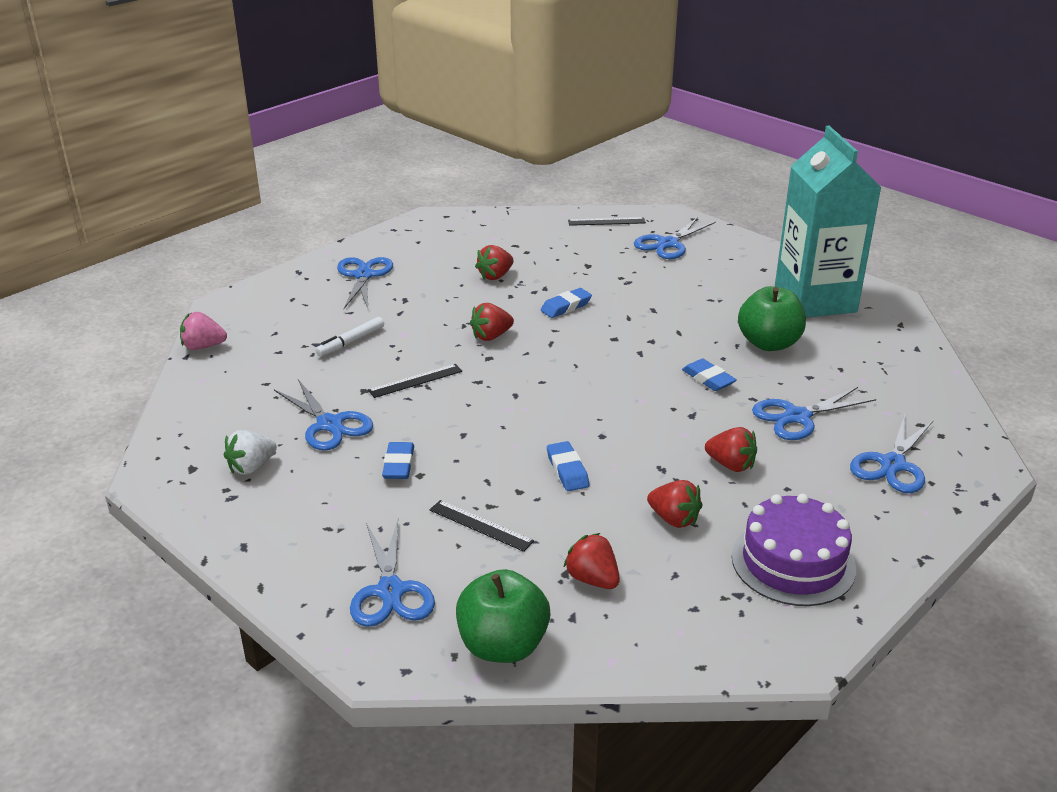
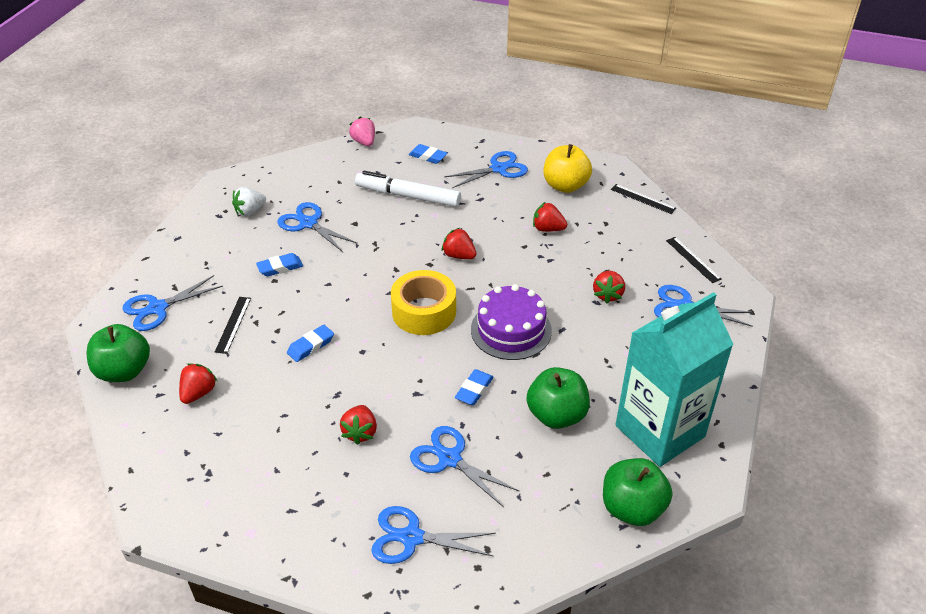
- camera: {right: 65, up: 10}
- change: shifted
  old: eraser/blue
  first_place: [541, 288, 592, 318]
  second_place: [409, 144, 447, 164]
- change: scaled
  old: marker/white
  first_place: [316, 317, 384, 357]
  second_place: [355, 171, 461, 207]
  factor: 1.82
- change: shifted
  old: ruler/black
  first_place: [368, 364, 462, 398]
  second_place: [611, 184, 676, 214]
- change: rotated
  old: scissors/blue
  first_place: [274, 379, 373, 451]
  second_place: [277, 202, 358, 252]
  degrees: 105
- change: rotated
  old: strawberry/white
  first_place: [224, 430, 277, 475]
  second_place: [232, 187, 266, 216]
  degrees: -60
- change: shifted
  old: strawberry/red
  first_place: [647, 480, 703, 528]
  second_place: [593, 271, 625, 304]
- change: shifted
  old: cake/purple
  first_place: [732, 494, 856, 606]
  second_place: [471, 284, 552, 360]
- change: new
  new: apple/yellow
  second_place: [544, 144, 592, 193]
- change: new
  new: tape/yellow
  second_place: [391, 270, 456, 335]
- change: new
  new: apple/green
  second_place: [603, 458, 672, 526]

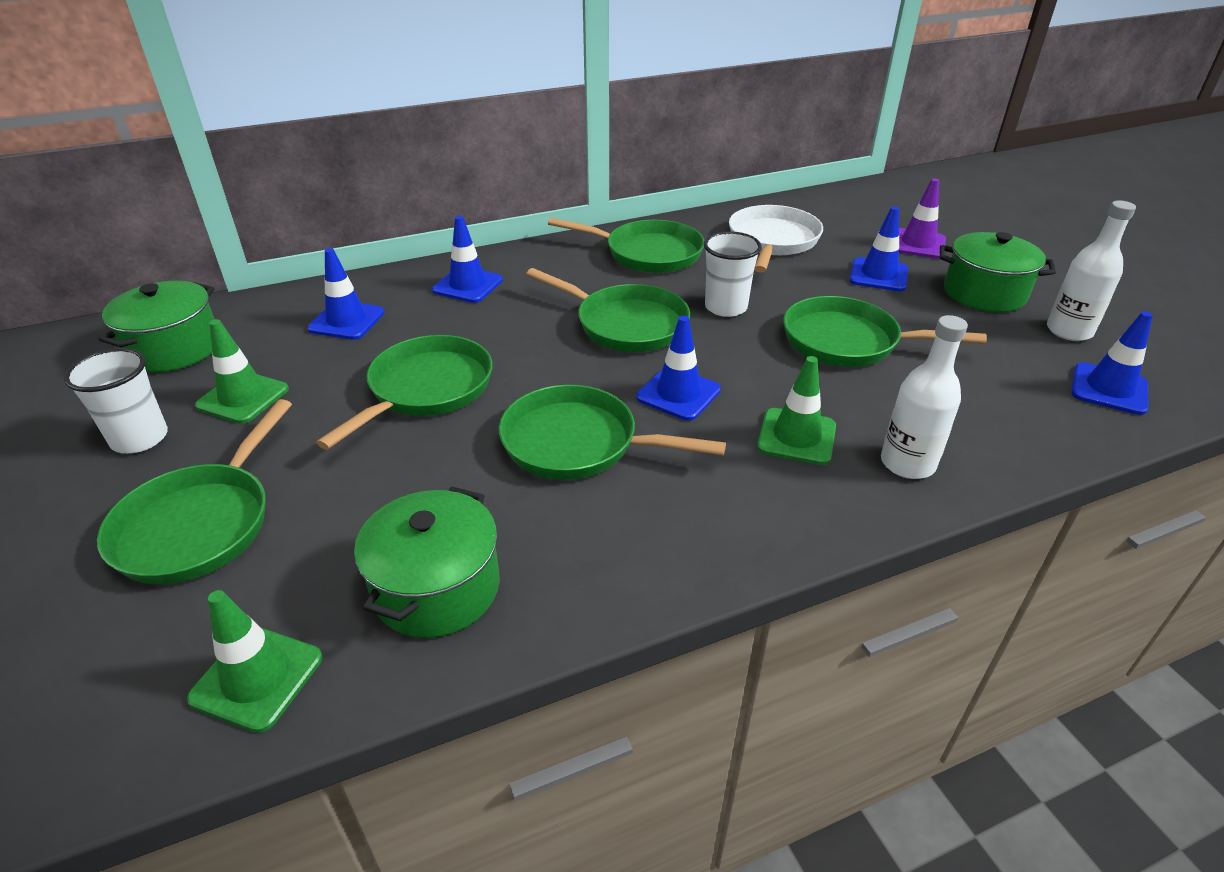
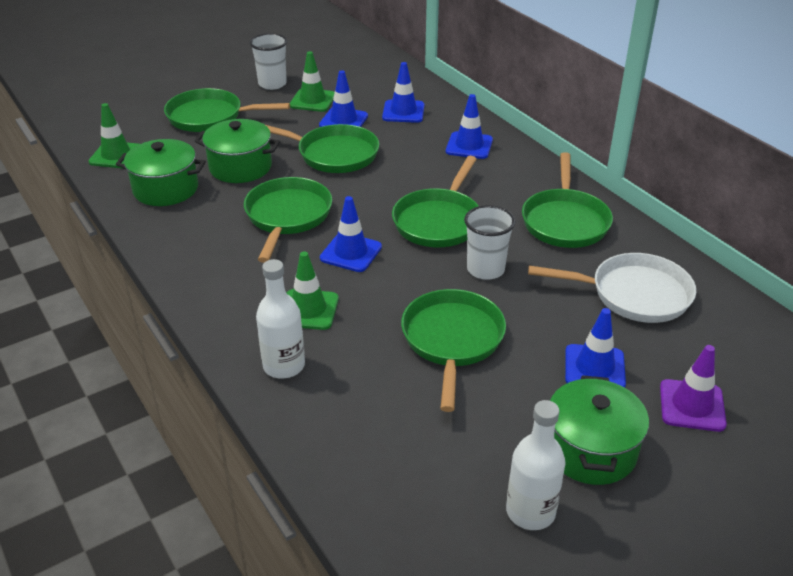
- camera: {right: 80, up: 0}
- change: shifted
  old: pot/green
  first_place: [98, 281, 215, 372]
  second_place: [194, 119, 280, 183]
- change: shifted
  old: traffic cone/blue
  first_place: [1072, 311, 1153, 415]
  second_place: [319, 70, 368, 127]

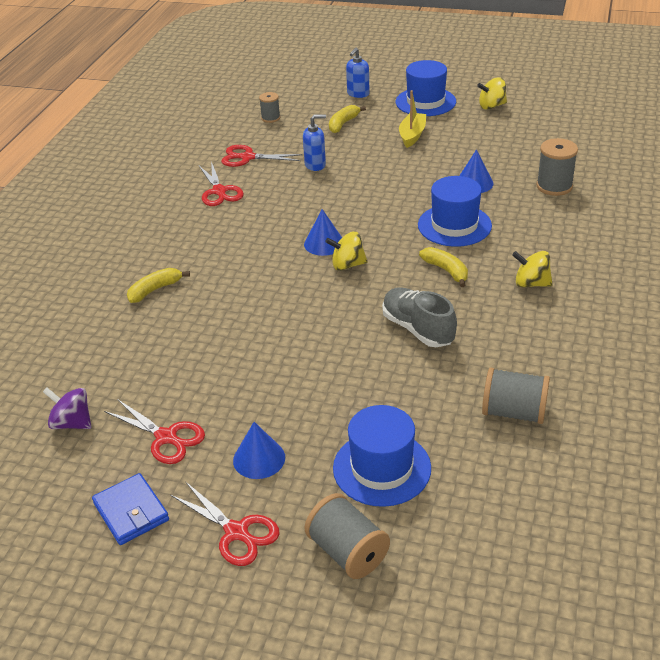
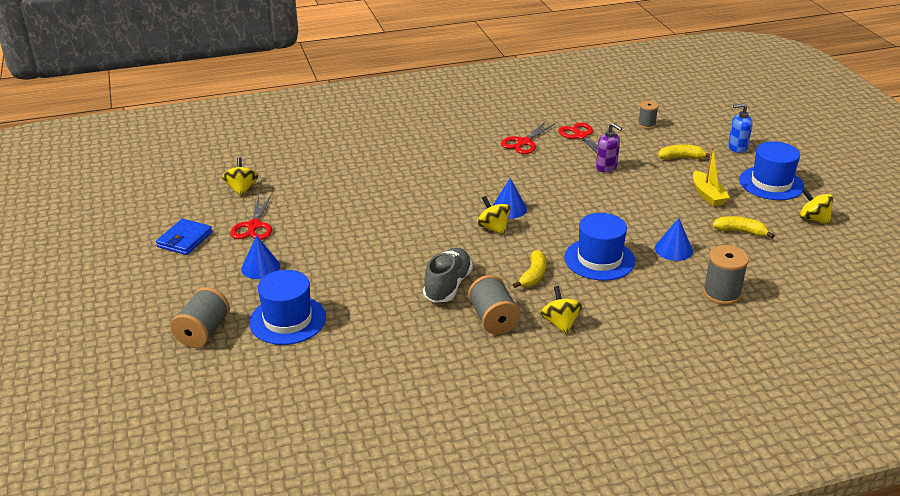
- camera: {right: 55, up: -5}
- change: rotated
  old: boat/yellow
  first_place: [399, 90, 426, 148]
  second_place: [693, 147, 730, 207]
  degrees: 90
- change: repainted
  old: soap dispenser/blue
  new: soap dispenser/purple
  first_place: [303, 115, 326, 171]
  second_place: [596, 123, 622, 172]
- change: shifted
  old: banana/yellow
  first_place: [127, 268, 190, 303]
  second_place: [712, 216, 775, 238]
- change: shifted
  old: spool/grey
  first_place: [482, 368, 550, 424]
  second_place: [468, 275, 520, 335]
- change: repainted
  old: spinning top/purple
  new: spinning top/yellow
  first_place: [43, 388, 92, 429]
  second_place: [222, 158, 258, 197]
- change: gone
  old: scissors/red
  first_place: [171, 481, 280, 566]

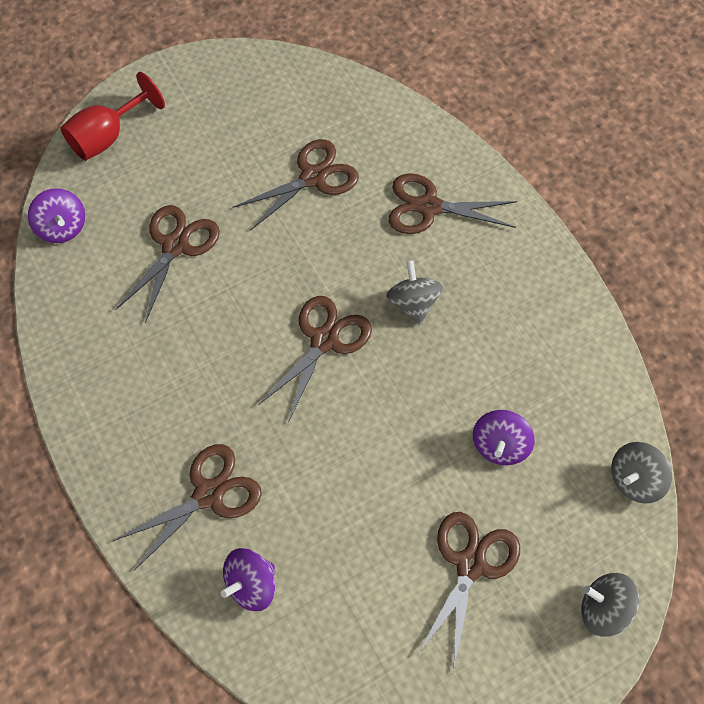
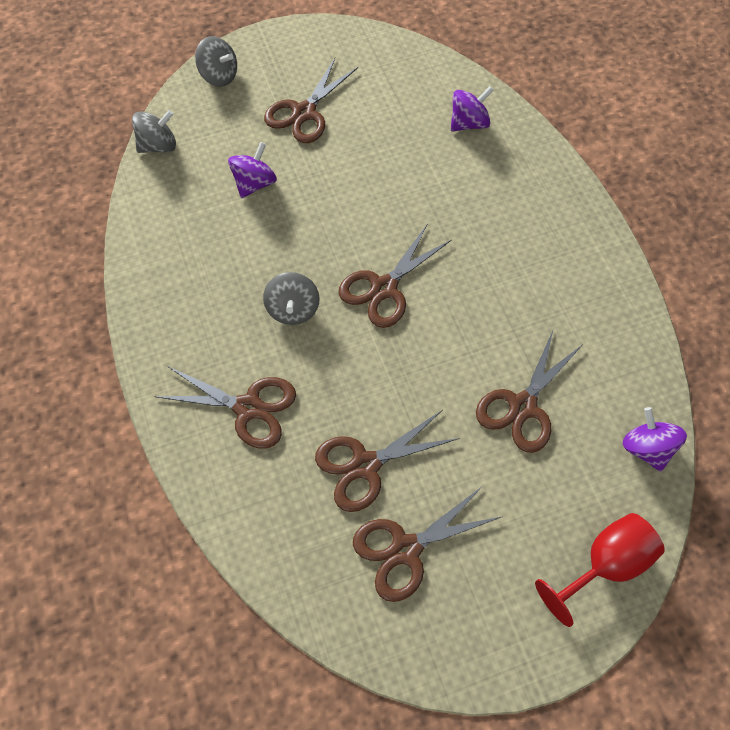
- camera: {right: -170, up: 0}
- change: shifted
  old: scissors/brown
  first_place: [113, 444, 262, 570]
  second_place: [353, 486, 501, 602]

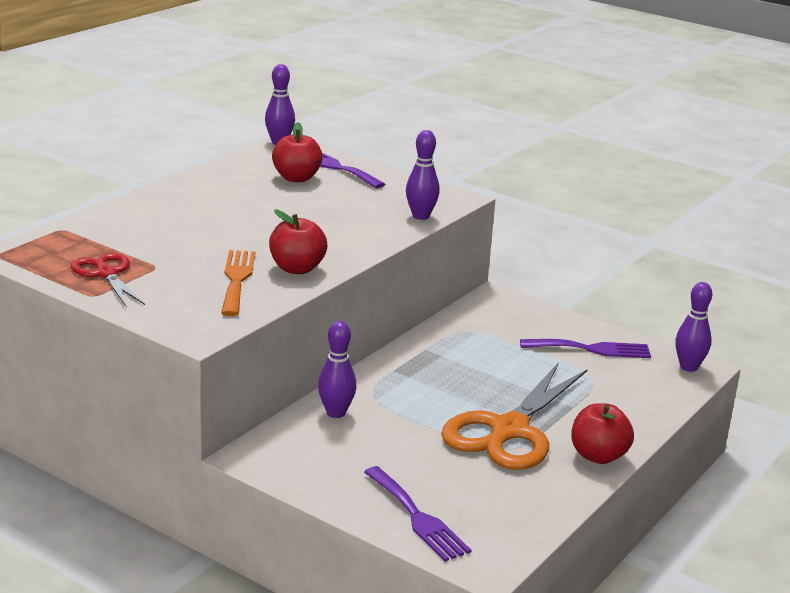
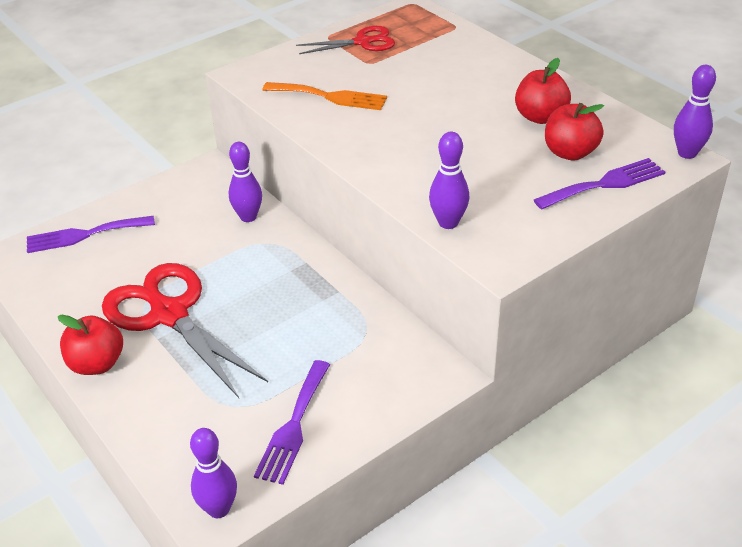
- camera: {right: 110, up: 15}
- change: shifted
  old: apple/red
  first_place: [269, 210, 327, 274]
  second_place: [515, 58, 571, 124]
- change: repainted
  old: scissors/orange
  new: scissors/red
  first_place: [441, 362, 587, 470]
  second_place: [102, 263, 268, 398]

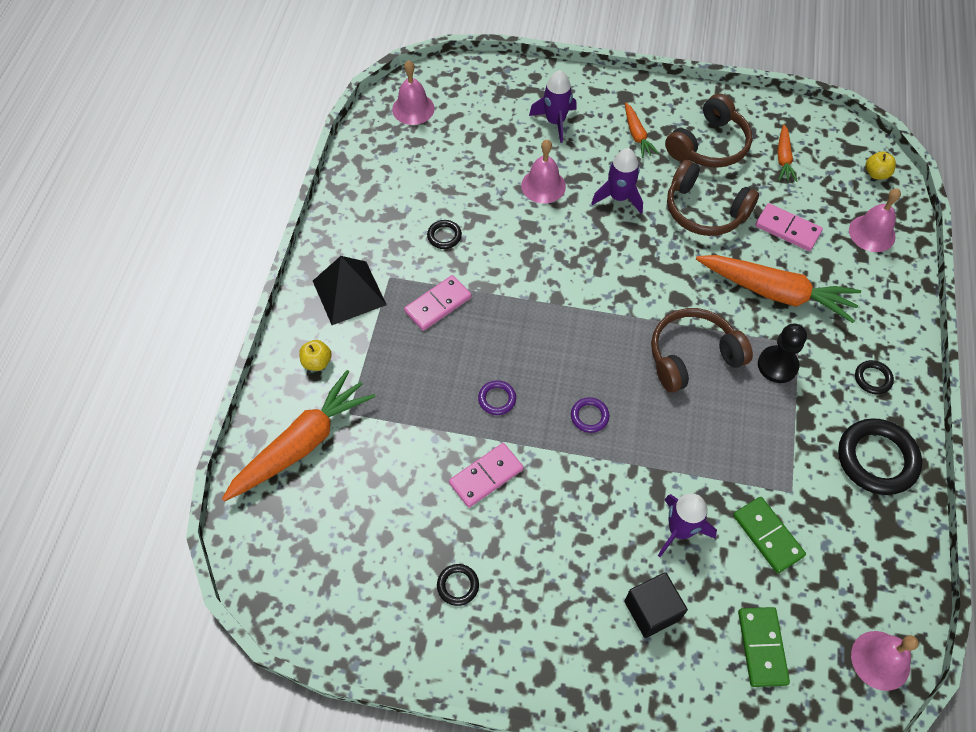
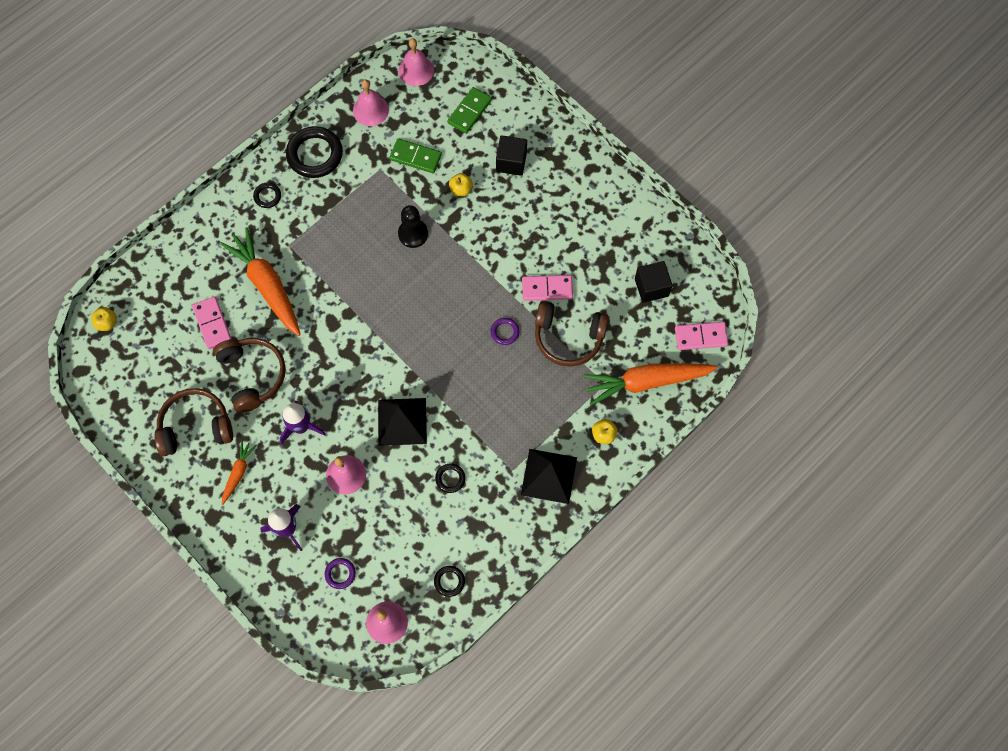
- camera: {right: -145, up: 10}
- change: gone
  old: carrot/orange
  first_place: [777, 124, 797, 182]
- change: shifted
  old: bell/pink
  first_place: [849, 189, 901, 252]
  second_place: [353, 79, 389, 126]
- change: shifted
  old: domino/pink
  first_place: [404, 275, 471, 331]
  second_place: [675, 322, 729, 350]
- change: shifted
  old: headphones/brown
  first_place: [651, 308, 753, 393]
  second_place: [535, 301, 609, 367]
- change: shifted
  old: pawn/black
  first_place: [758, 324, 807, 383]
  second_place: [398, 205, 428, 248]
- change: shifted
  old: ring/purple
  first_place: [571, 397, 609, 433]
  second_place: [325, 558, 356, 589]
- change: swapped
  old: rocket/purple
  new: apple/yellow
  first_place: [658, 494, 717, 557]
  second_place: [449, 173, 473, 196]
- change: rotated
  old: domino/green
  first_place: [733, 497, 806, 573]
  second_place: [389, 138, 442, 173]
  degrees: -75
- change: shifted
  old: ring/black
  first_place: [437, 564, 479, 606]
  second_place: [434, 566, 465, 597]
- change: new
  new: cube/black
  second_place: [635, 261, 672, 303]
- change: new
  new: pyramid/black
  second_place: [378, 398, 427, 446]

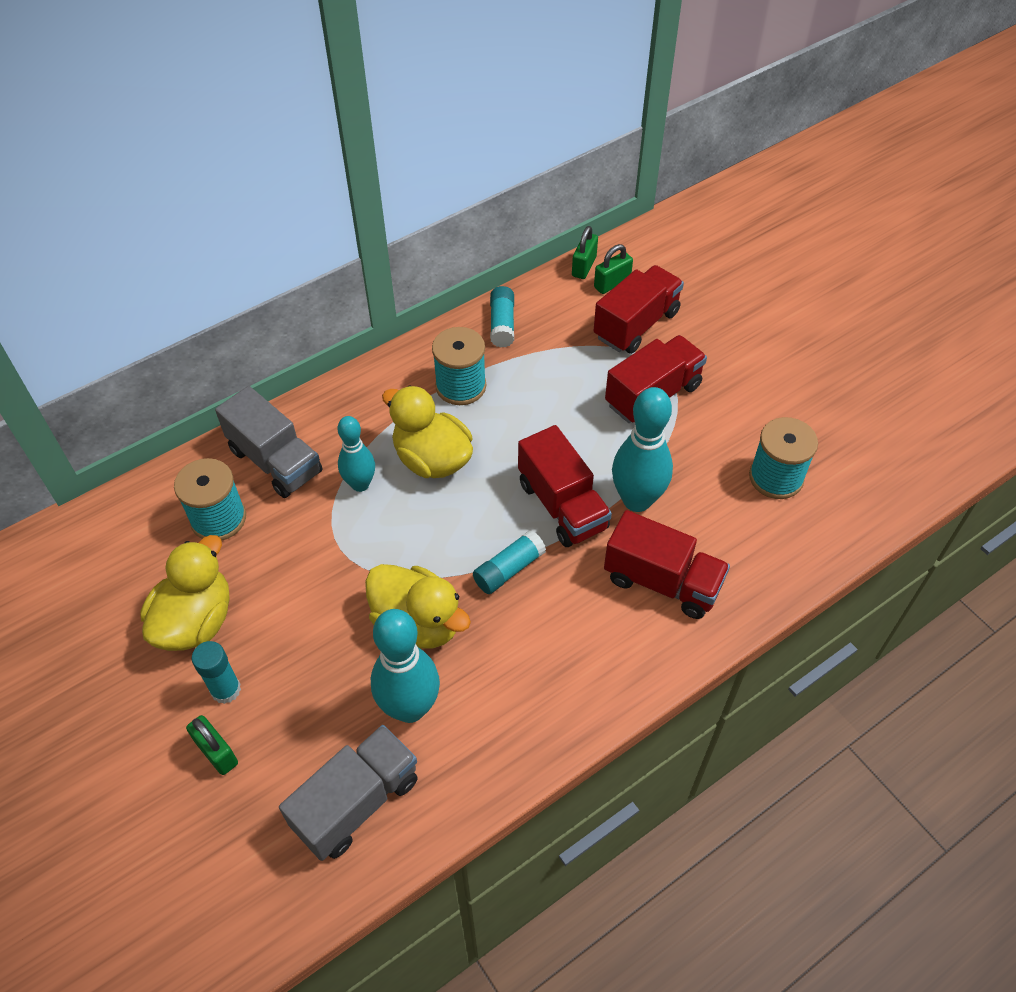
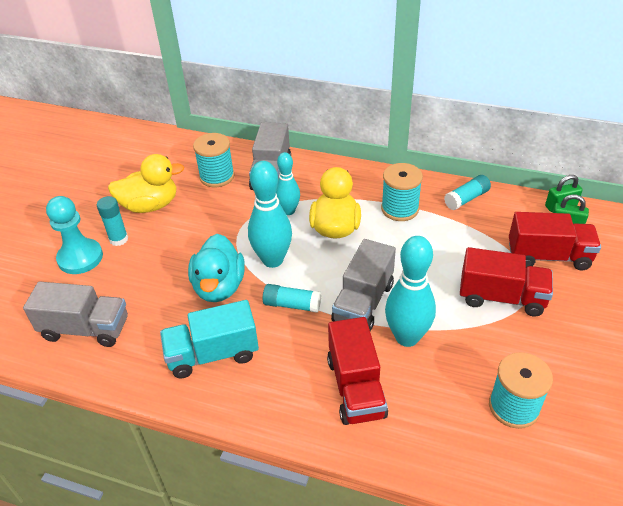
- camera: {right: 55, up: -10}
- change: repainted
  old: truck/red
  new: truck/grey
  first_place: [518, 425, 612, 547]
  second_place: [331, 239, 396, 331]
- change: repainted
  old: duck/yellow
  new: duck/turquoise
  first_place: [365, 564, 471, 649]
  second_place: [188, 234, 245, 302]
- change: shifted
  old: bowling pin/turquoise
  first_place: [371, 609, 440, 723]
  second_place: [248, 161, 292, 268]
- change: swapped
  old: padlock/green
  new: pawn/turquoise
  first_place: [186, 715, 238, 775]
  second_place: [46, 196, 103, 274]
- change: new
  new: truck/turquoise
  second_place: [160, 300, 259, 379]

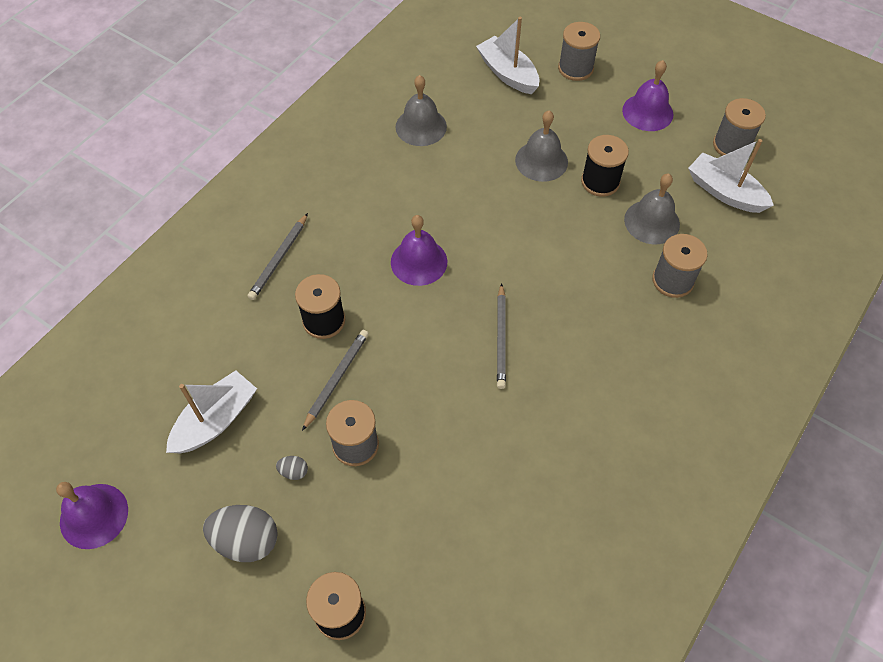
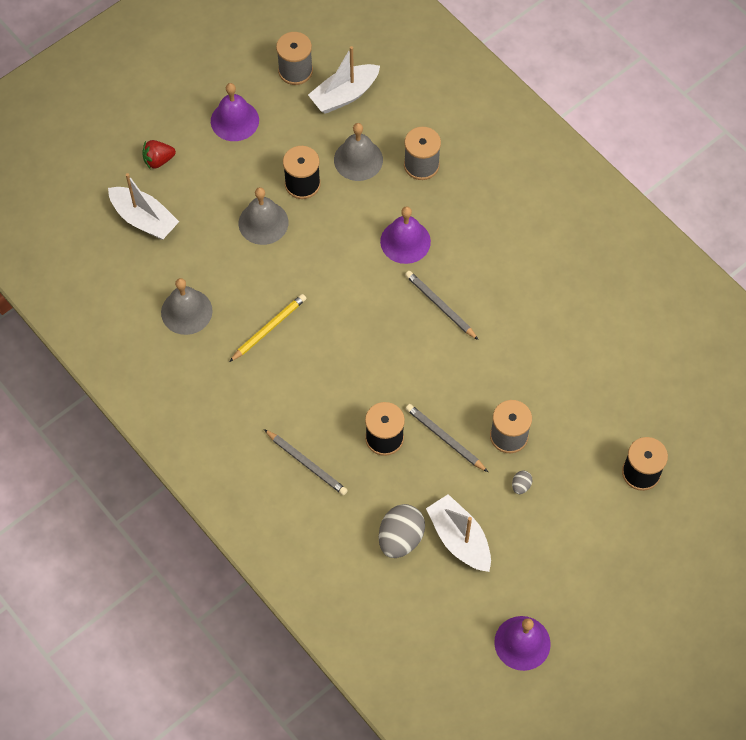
- camera: {right: -75, up: 5}
- change: rotated
  old: boat/white
  first_place: [476, 17, 539, 94]
  second_place: [108, 173, 179, 240]
  degrees: -120
- change: swapped
  old: spool/grey
  new: strawberry/red
  first_place: [558, 22, 600, 81]
  second_place: [142, 140, 176, 169]
- change: shifted
  old: bell/purple
  first_place: [391, 215, 447, 286]
  second_place: [380, 206, 431, 264]
- change: rotated
  old: pencil/grey
  first_place: [497, 283, 506, 389]
  second_place: [405, 271, 479, 340]
  degrees: -150
- change: shifted
  old: egg/grey
  first_place: [203, 505, 278, 562]
  second_place: [379, 504, 425, 558]
- change: new
  new: pencil/yellow
  second_place: [229, 294, 307, 362]

